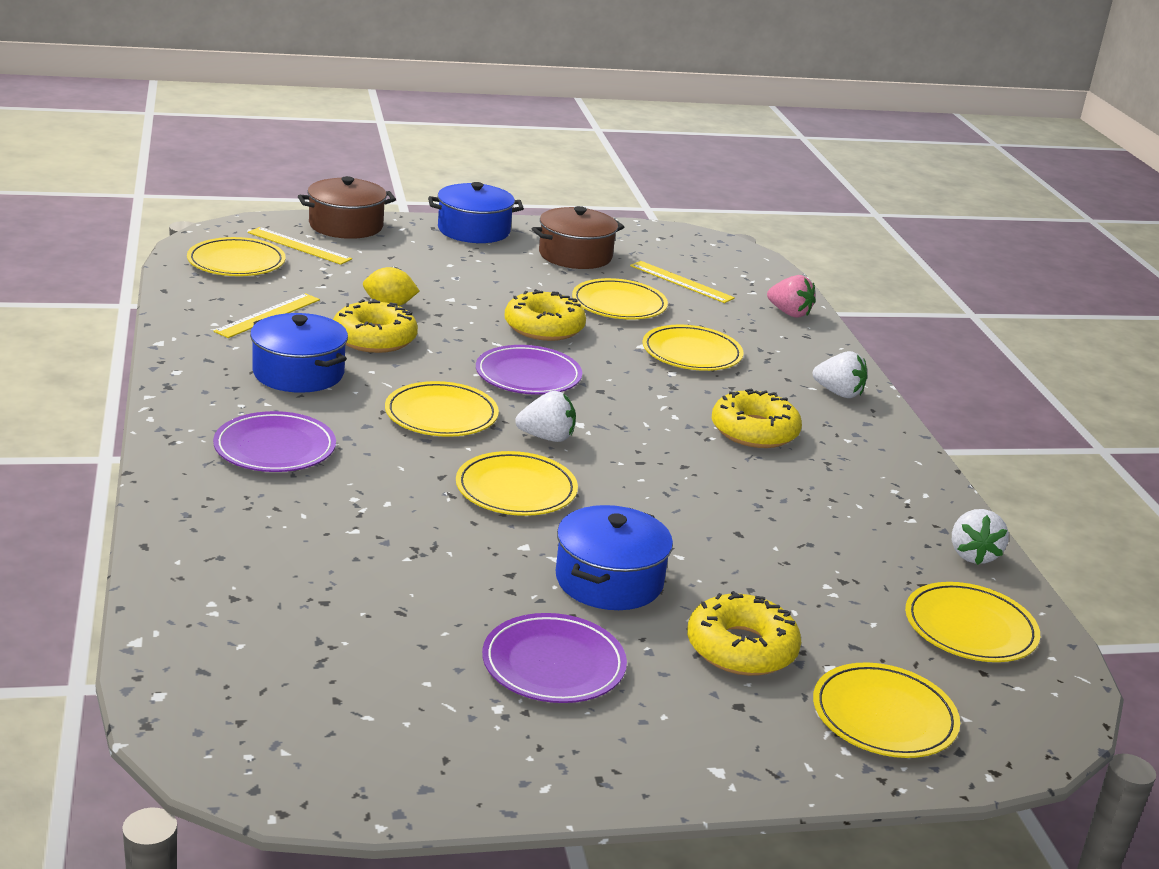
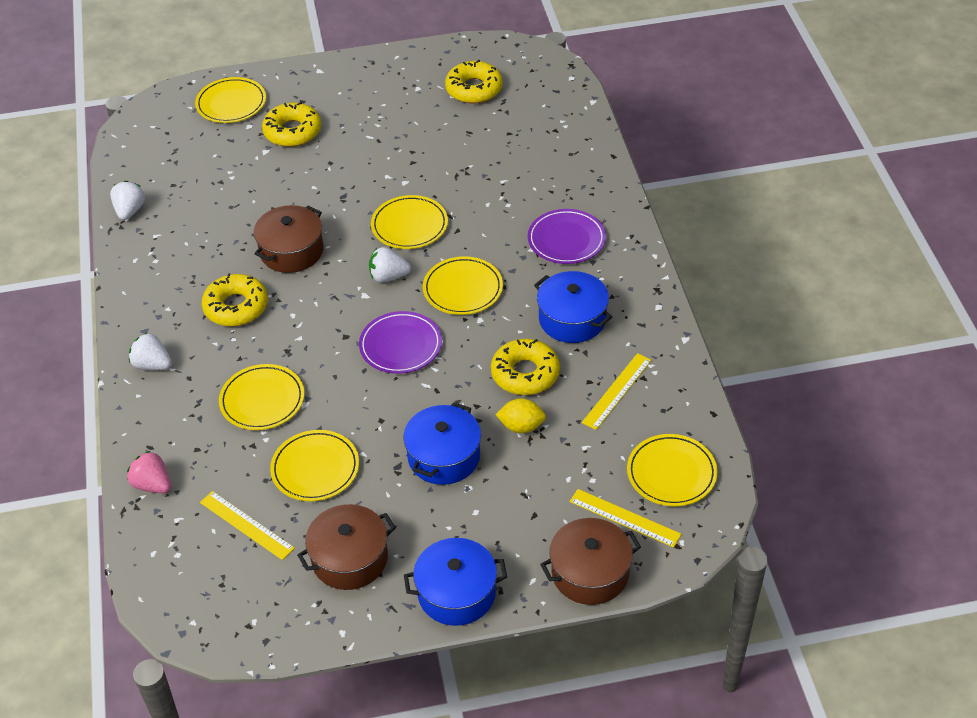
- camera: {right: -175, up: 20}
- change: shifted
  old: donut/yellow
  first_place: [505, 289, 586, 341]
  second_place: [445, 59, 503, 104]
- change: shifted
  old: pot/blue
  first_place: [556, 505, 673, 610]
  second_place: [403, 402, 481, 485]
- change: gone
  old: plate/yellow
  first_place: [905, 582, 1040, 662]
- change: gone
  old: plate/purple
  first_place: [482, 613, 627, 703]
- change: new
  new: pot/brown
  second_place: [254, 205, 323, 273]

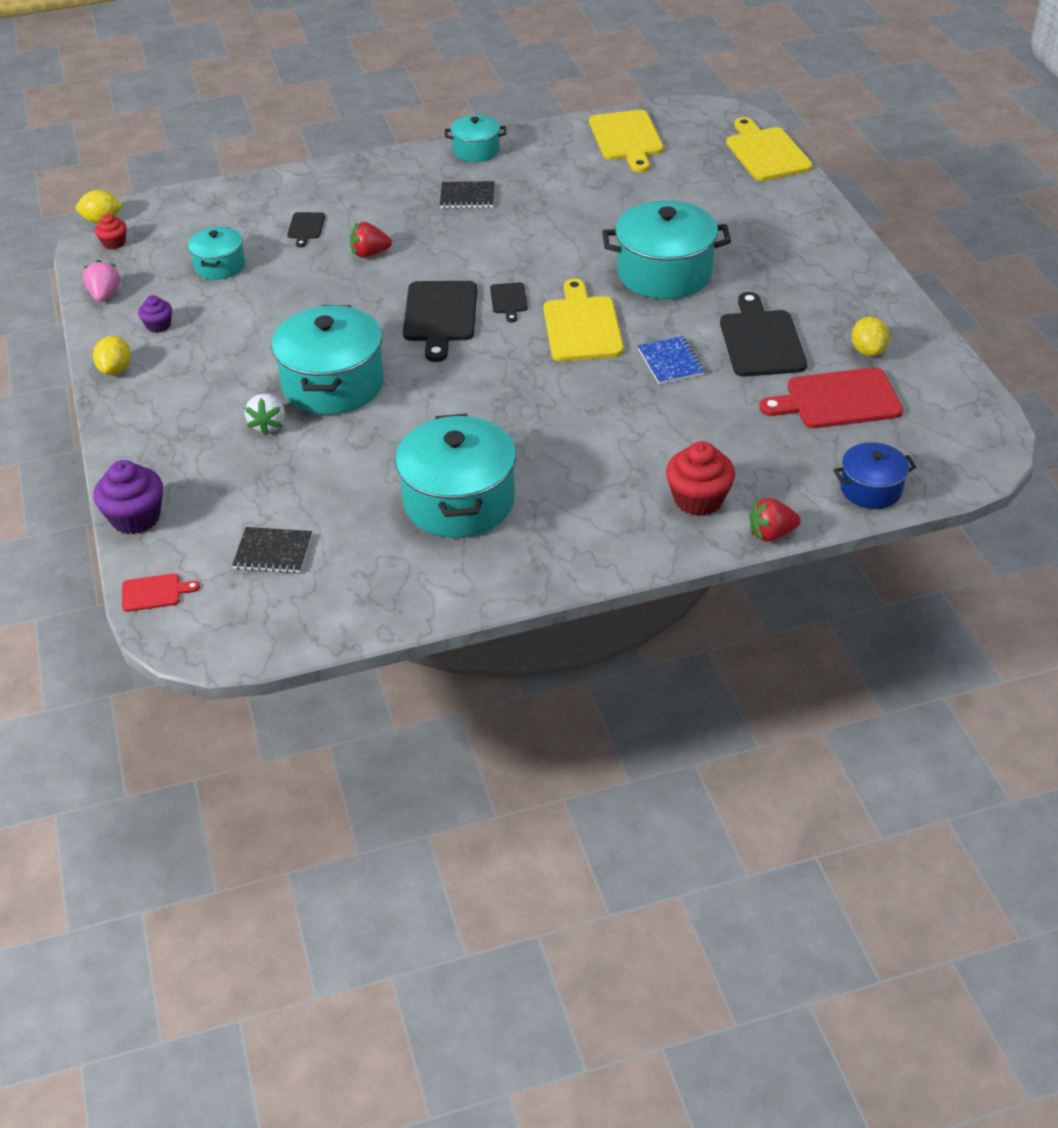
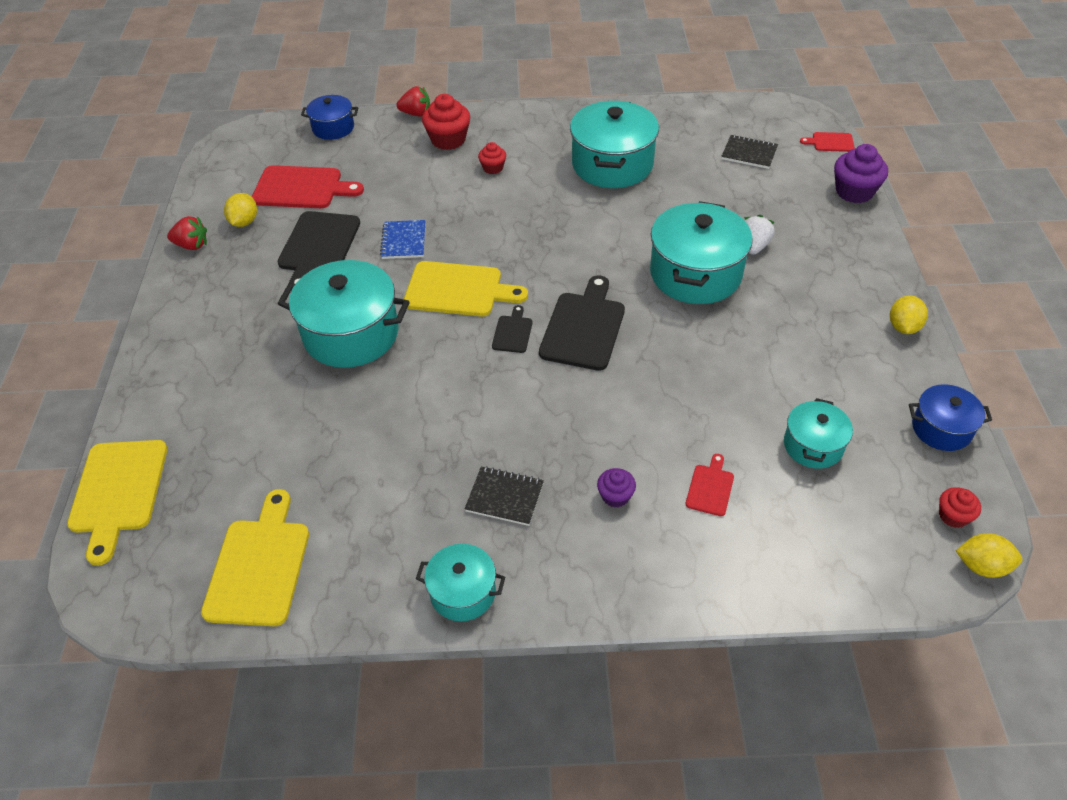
- camera: {right: -165, up: 5}
- change: repainted
  old: cutting board/black
  new: cutting board/red
  first_place: [287, 212, 325, 247]
  second_place: [686, 454, 734, 516]
- change: shifted
  old: strawberry/red
  first_place: [350, 222, 392, 258]
  second_place: [167, 216, 207, 250]
- change: swapped
  old: strawberry/pink
  new: pot/blue
  first_place: [83, 260, 120, 302]
  second_place: [909, 384, 992, 451]
- change: rotated
  old: cutting board/yellow
  first_place: [544, 279, 624, 361]
  second_place: [404, 261, 528, 317]
  degrees: -90
- change: shifted
  old: cupcake/purple
  first_place: [138, 295, 172, 333]
  second_place: [597, 468, 636, 508]
- change: new
  new: cupcake/red
  second_place: [478, 142, 506, 174]

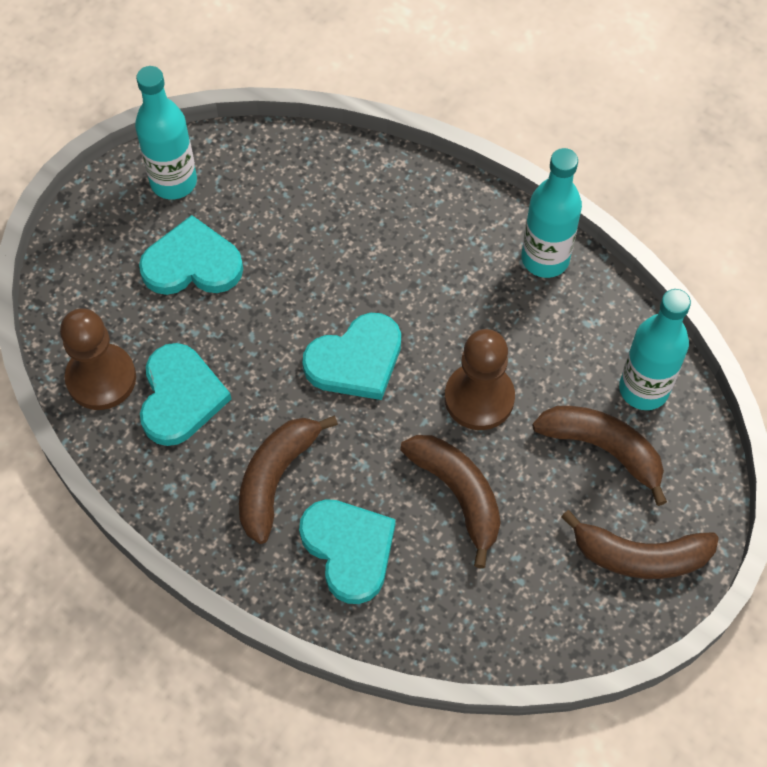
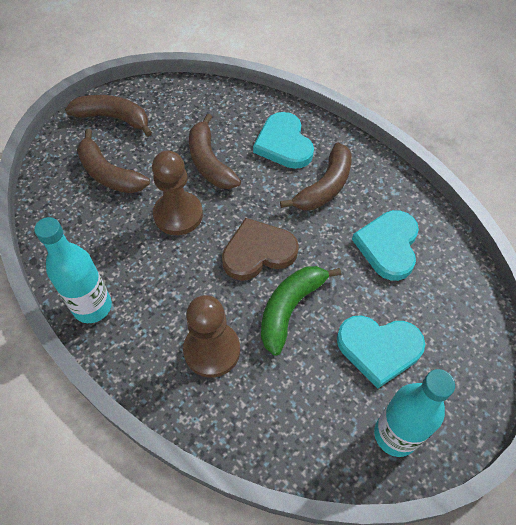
- camera: {right: -170, up: -5}
- change: gone
  old: bottle/turquoise
  first_place: [619, 289, 691, 410]
- change: shifted
  old: pawn/brown
  first_place: [60, 308, 136, 410]
  second_place: [183, 295, 240, 378]
- change: repainted
  old: heart/turquoise
  new: heart/brown
  first_place: [302, 313, 401, 400]
  second_place: [222, 218, 299, 281]
- change: new
  new: banana/green
  second_place: [261, 266, 341, 356]

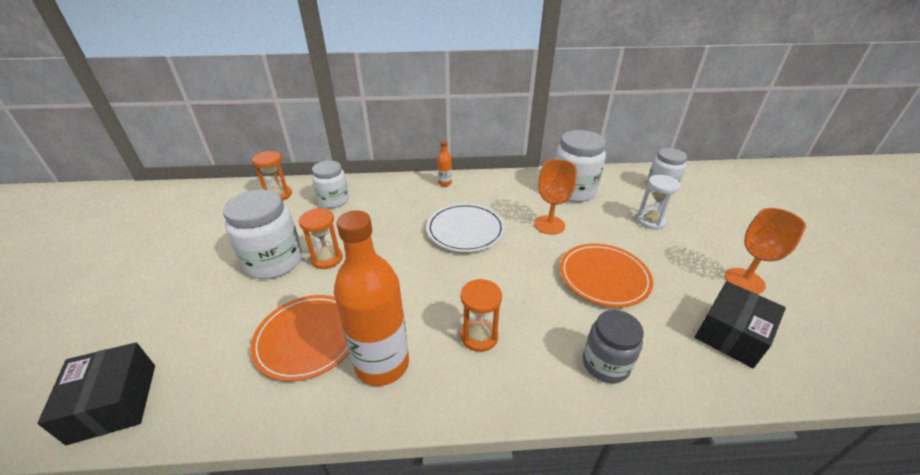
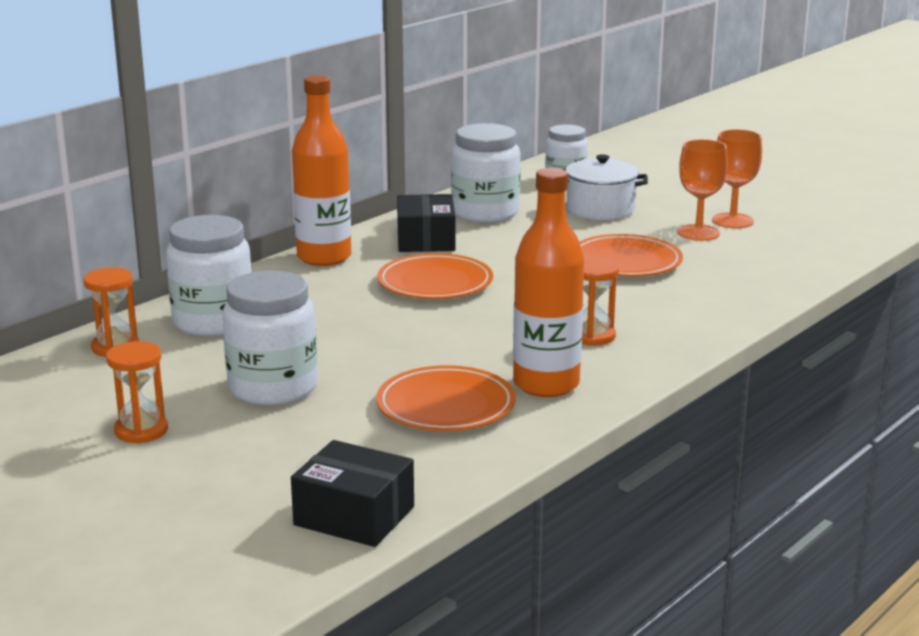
- camera: {right: -45, up: -15}
- change: scaled
  old: bottle/orange
  first_place: [437, 141, 452, 187]
  second_place: [292, 75, 351, 266]
  factor: 2.45
- change: shifted
  old: goblet/orange
  first_place: [534, 159, 577, 235]
  second_place: [678, 139, 728, 241]
- change: scaled
  old: jar/white
  first_place: [312, 160, 349, 208]
  second_place: [166, 215, 252, 336]
  factor: 1.53
- change: swapped
  old: hourglass/white
  new: pot/white
  first_place: [636, 175, 681, 230]
  second_place: [565, 154, 648, 220]
- change: repainted
  old: plate/white
  new: plate/orange
  first_place: [426, 203, 505, 252]
  second_place: [377, 253, 493, 299]
- change: shifted
  old: hourglass/orange
  first_place: [299, 208, 343, 269]
  second_place: [106, 341, 168, 443]
- change: shifted
  old: box/black
  first_place: [695, 281, 786, 368]
  second_place: [397, 194, 455, 252]
- change: gone
  old: jar/grey
  first_place: [583, 310, 644, 383]

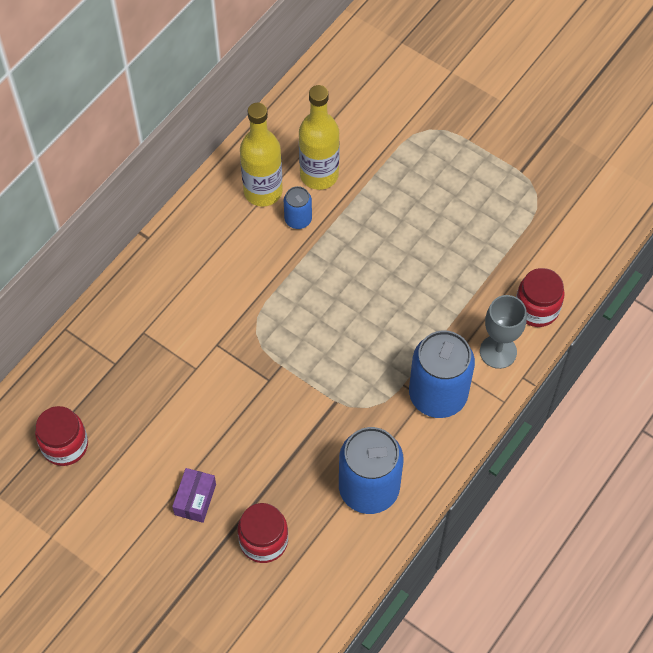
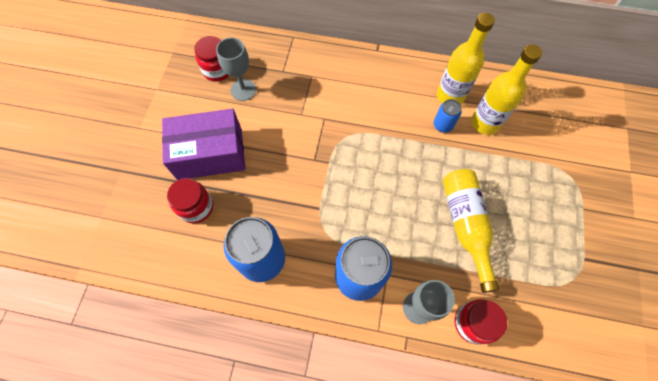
- camera: {right: 65, up: 5}
- change: scaled
  old: box/purple
  first_place: [172, 468, 216, 523]
  second_place: [162, 109, 245, 180]
  factor: 2.24
- change: new
  new: goblet/grey
  second_place: [216, 37, 256, 101]
- change: new
  new: bottle/yellow
  second_place: [443, 169, 499, 293]

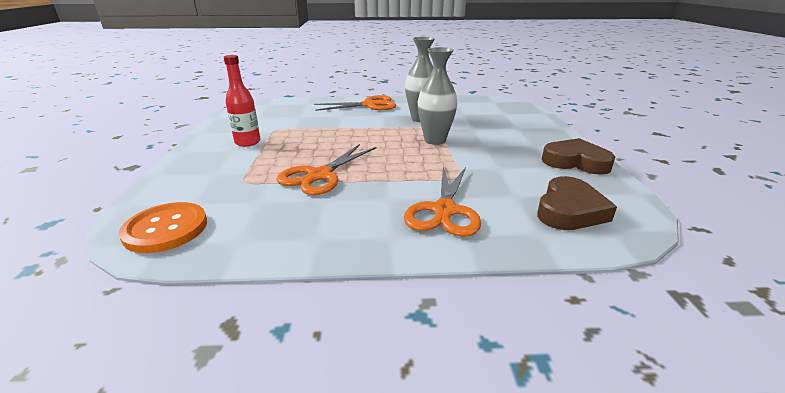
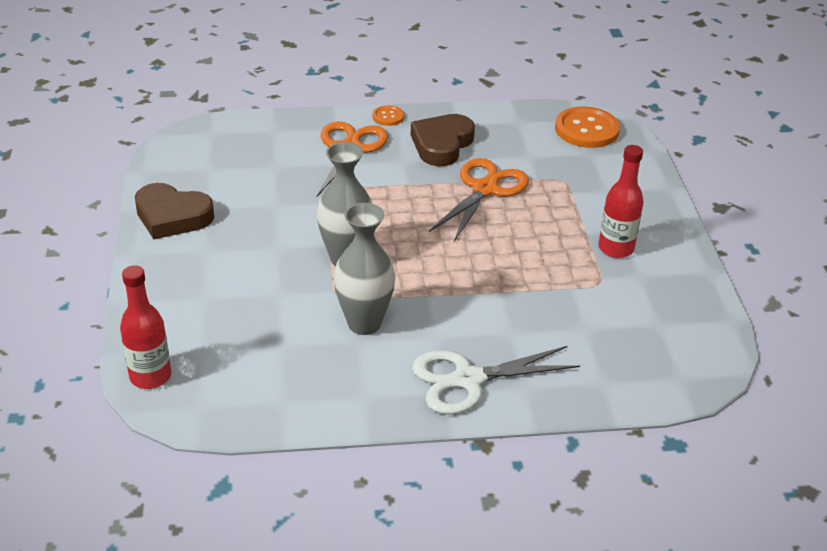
- camera: {right: 175, up: 10}
- change: repainted
  old: scissors/orange
  new: scissors/white
  first_place: [314, 95, 396, 111]
  second_place: [412, 346, 580, 415]
- change: shifted
  old: heart/brown
  first_place: [537, 176, 617, 230]
  second_place: [411, 114, 475, 166]
- change: new
  new: button/orange
  second_place: [373, 105, 404, 126]
- change: new
  new: bottle/red
  second_place: [120, 265, 171, 389]

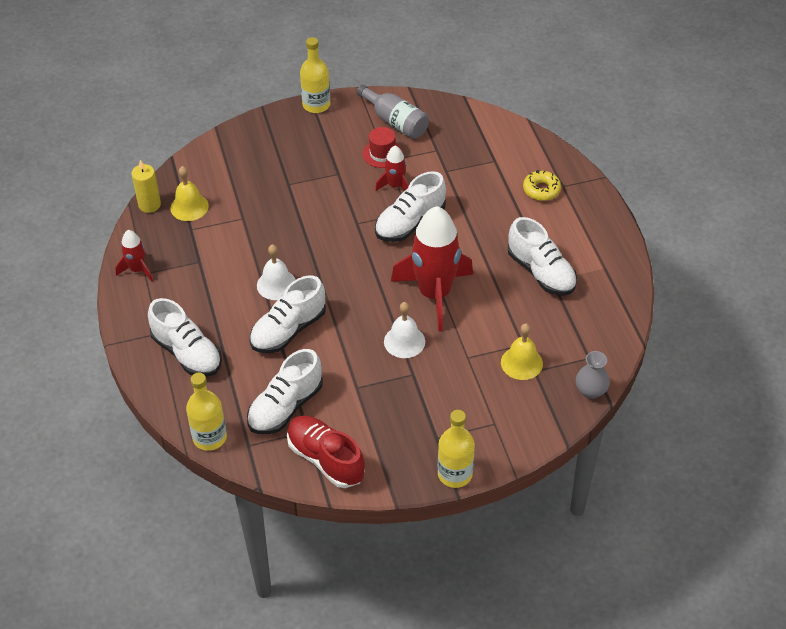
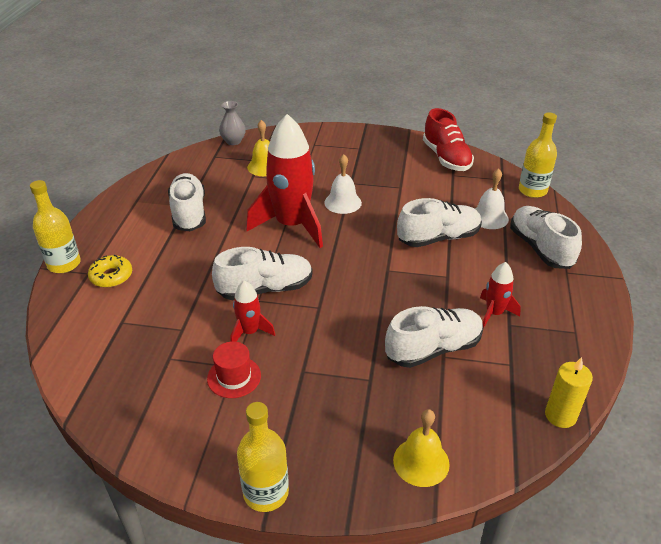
- camera: {right: -155, up: -10}
- change: gone
  old: bottle/grey
  first_place: [357, 85, 429, 139]
- change: shifted
  old: bell/yellow
  first_place: [170, 166, 209, 221]
  second_place: [393, 409, 450, 487]
- change: shifted
  old: rocket/red
  first_place: [115, 230, 153, 282]
  second_place: [480, 262, 521, 327]
- change: shifted
  old: bell/white
  first_place: [257, 244, 296, 300]
  second_place: [475, 168, 509, 229]
- change: shifted
  old: shoe/white
  first_place: [247, 349, 323, 434]
  second_place: [385, 306, 484, 368]
- change: shifted
  old: bottle/yellow
  first_place: [438, 410, 475, 488]
  second_place: [30, 180, 81, 273]

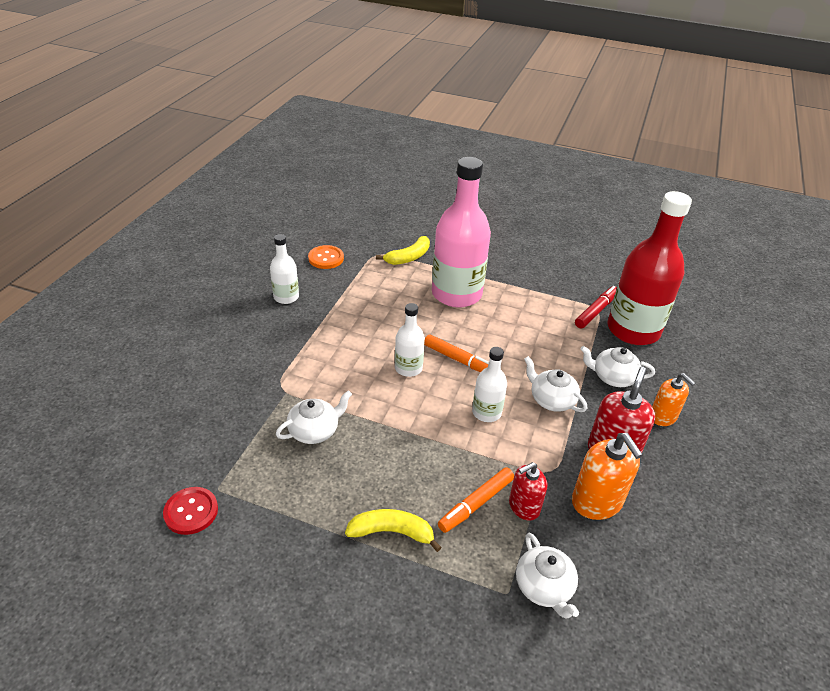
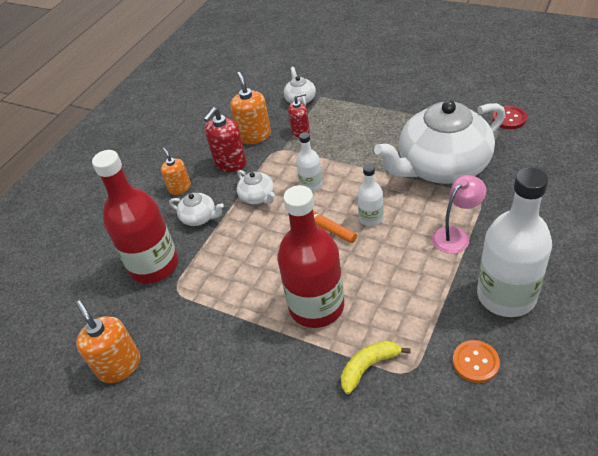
- camera: {right: -165, up: 5}
- change: repainted
  old: bottle/pink
  new: bottle/red
  first_place: [432, 157, 491, 308]
  second_place: [277, 185, 344, 328]
- change: scaled
  old: bottle/white
  first_place: [270, 234, 299, 304]
  second_place: [477, 168, 552, 317]
  factor: 2.06
- change: gone
  old: marker/red
  first_place: [575, 286, 617, 329]
- change: scaled
  old: teapot/white
  first_place: [276, 390, 352, 444]
  second_place: [374, 100, 505, 184]
  factor: 2.42
- change: gone
  old: marker/orange
  first_place: [438, 467, 514, 533]
- change: gone
  old: banana/yellow
  first_place: [345, 509, 442, 552]
- change: new
  new: lamp/pink
  second_place: [432, 175, 486, 254]
- change: new
  new: soap dispenser/orange
  second_place: [76, 300, 140, 383]

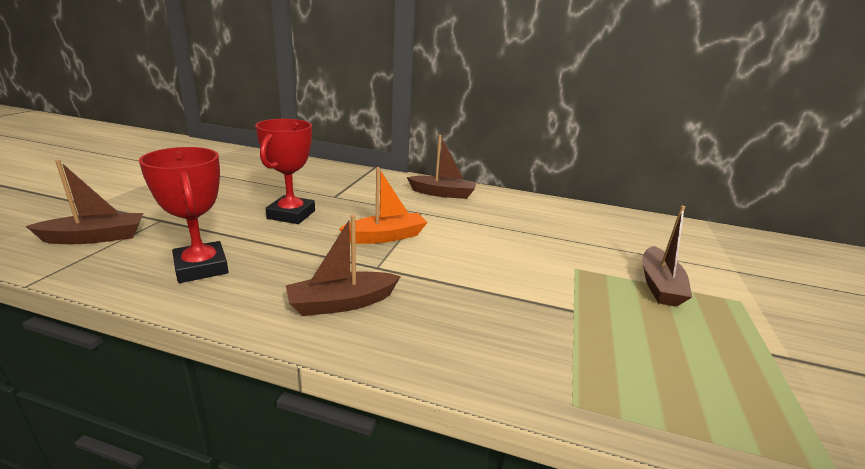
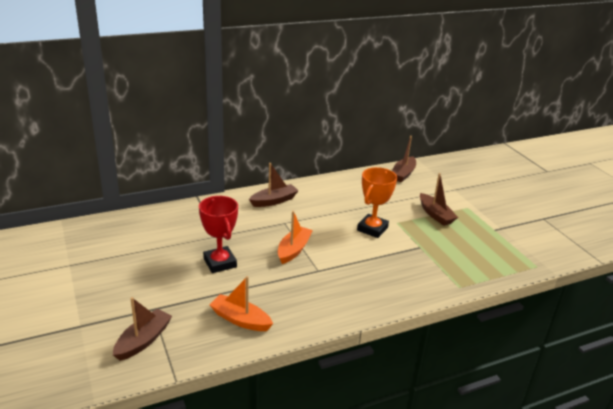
- camera: {right: -40, up: 5}
- change: swapped
  old: trophy/red
  new: boat/orange
  first_place: [139, 147, 229, 283]
  second_place: [209, 276, 273, 331]
- change: shifted
  old: boat/brown
  first_place: [286, 215, 401, 316]
  second_place: [392, 136, 416, 182]
- change: new
  new: trophy/orange
  second_place: [357, 167, 397, 238]

